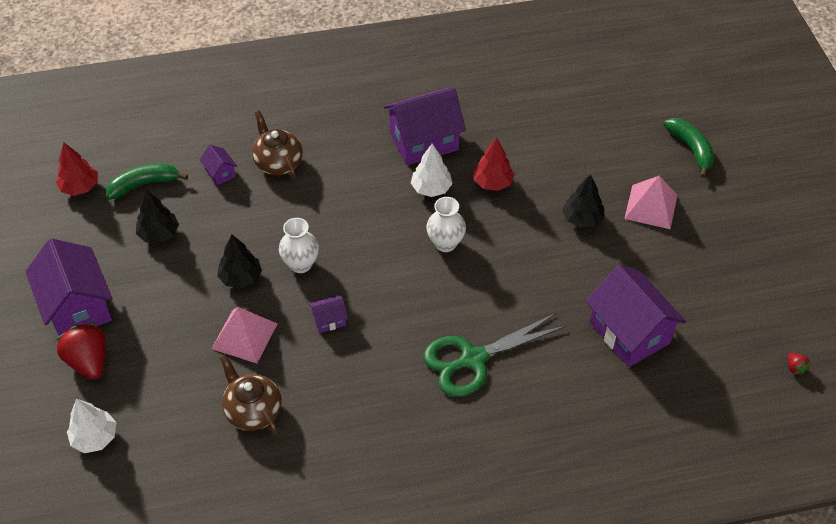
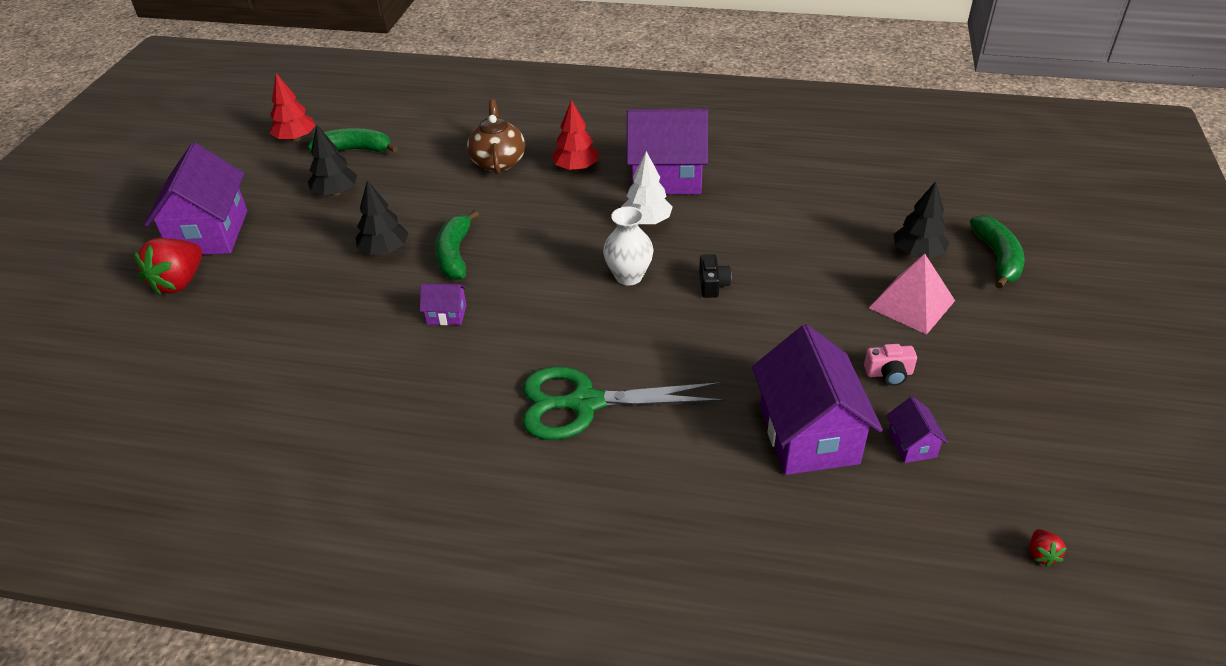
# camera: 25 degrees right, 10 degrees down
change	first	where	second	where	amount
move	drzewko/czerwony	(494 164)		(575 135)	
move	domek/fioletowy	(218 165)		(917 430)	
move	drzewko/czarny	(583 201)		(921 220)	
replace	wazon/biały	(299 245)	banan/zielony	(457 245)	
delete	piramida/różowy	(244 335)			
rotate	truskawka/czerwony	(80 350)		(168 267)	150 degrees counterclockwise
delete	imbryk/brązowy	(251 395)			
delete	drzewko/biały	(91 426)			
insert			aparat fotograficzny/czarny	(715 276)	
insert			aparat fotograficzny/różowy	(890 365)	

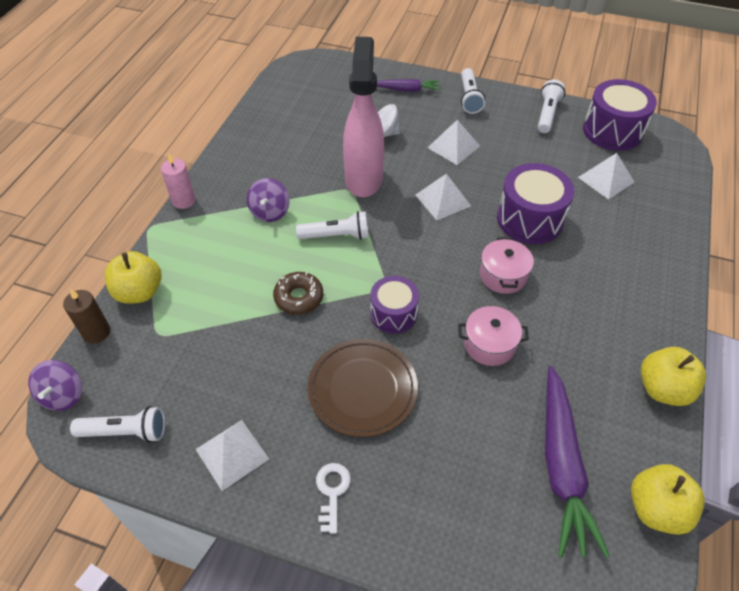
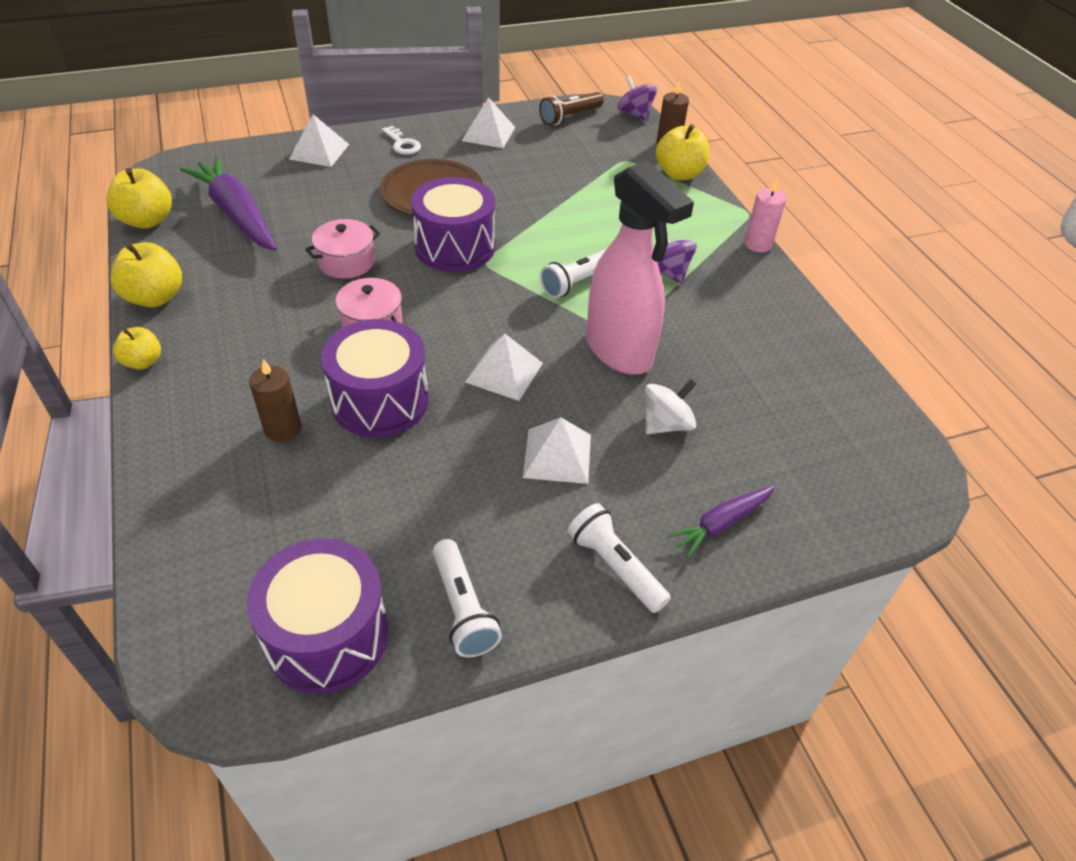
# camera: 140 degrees right, 5 degrees down
change	first	where	second	where	amount
move	piramida/biały	(606 176)		(319 140)	
delete	donut/brązowy	(298 293)			
resize	bęben/fioletowy	(394 305)		(453 224)	x1.56
recolor	latarka/biały	(117 424)	latarka/brązowy	(571 108)	
insert			jabłko/żółty	(137 348)	
insert			świeca/brązowy	(275 400)	

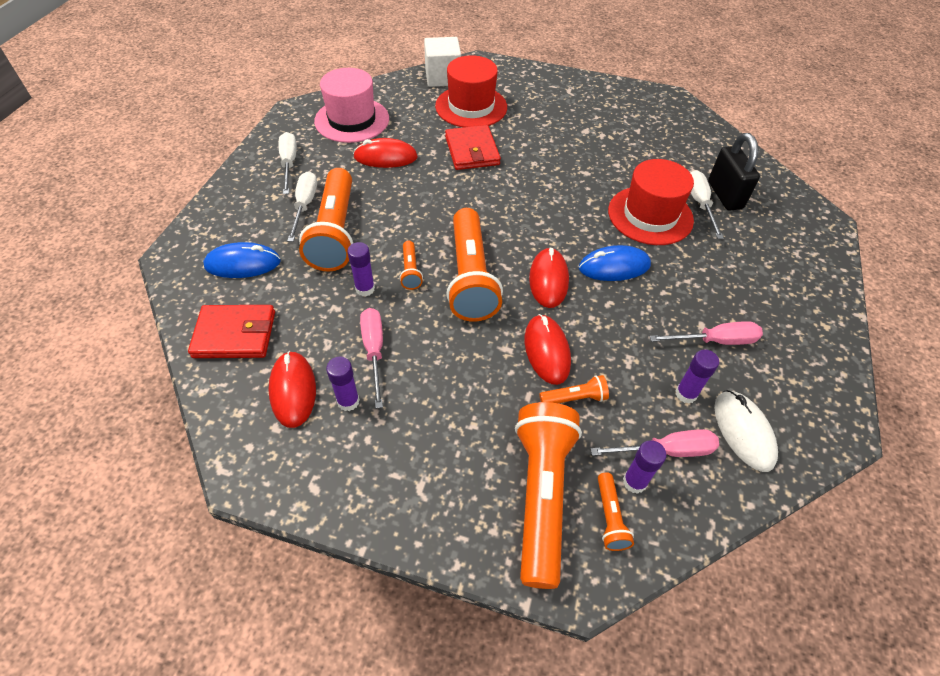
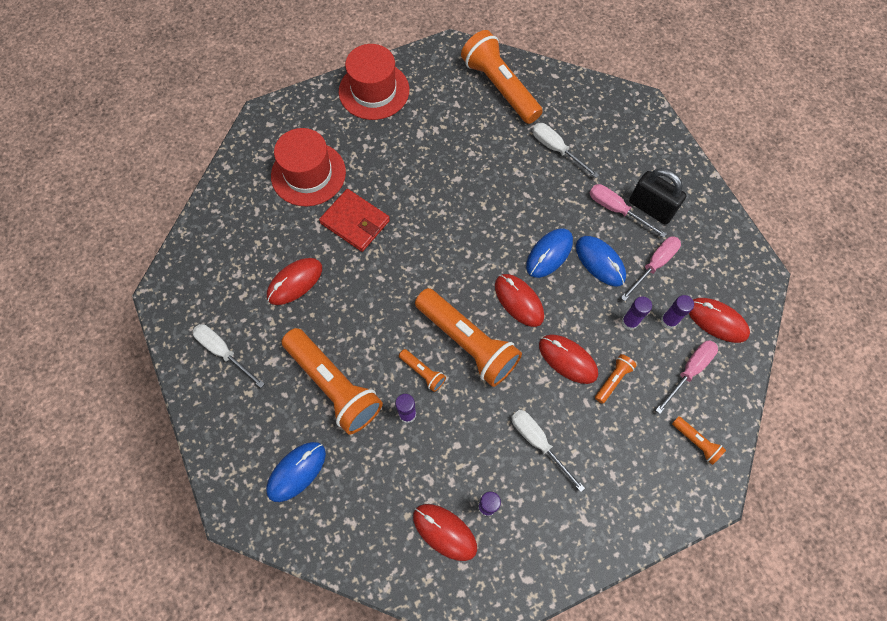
# camera: 40 degrees left, 15 degrees up
change	first	where	second	where	amount
delete	sześcian/biały	(442 62)			
delete	kapelusz/różowy	(351 105)			
move	kłódka/czarny	(734 172)		(658 196)	
move	kapelusz/czerwony	(651 202)		(374 82)	
move	śrubokręt/biały	(302 206)		(548 451)	
delete	portfel/czerwony	(231 331)			
move	śrubokręt/różowy	(371 358)		(628 211)	
recolor	myszka/biały	(746 431)	myszka/czerwony	(719 320)	
move	latarka/pomarańczowy	(548 495)		(502 77)	
move	klej w sztyfcie/fioletowy	(644 467)		(637 313)	
insert			myszka/niebieski	(601 261)	

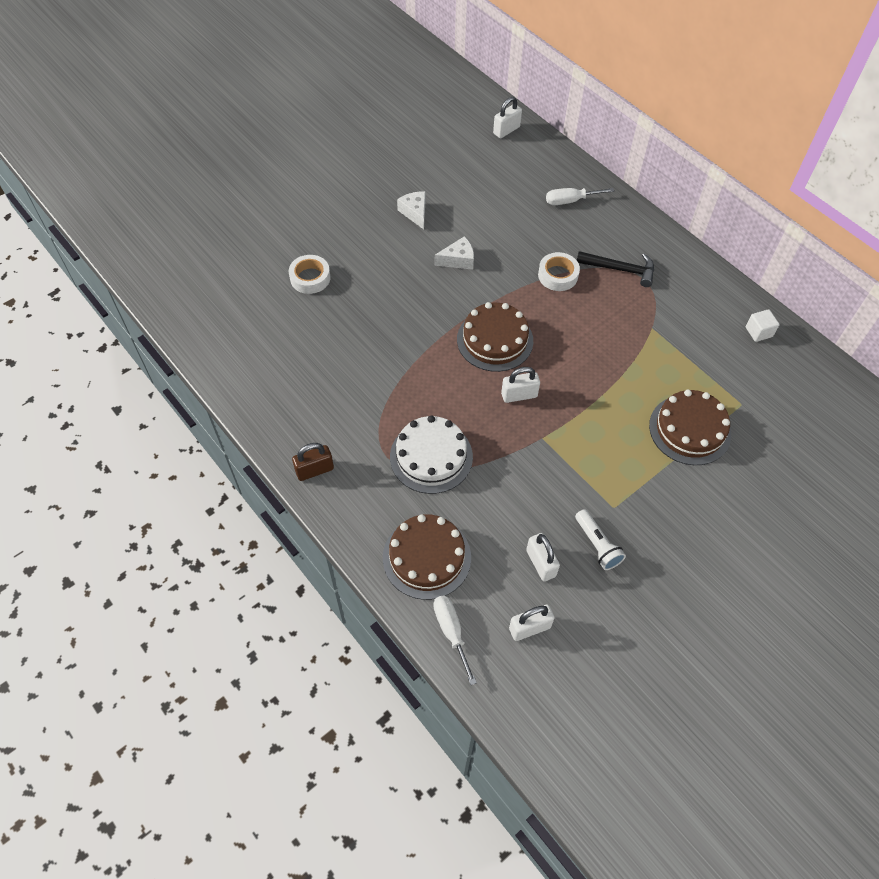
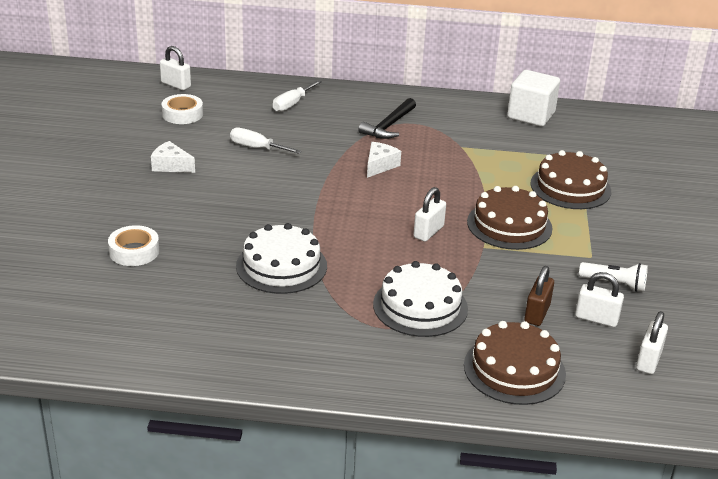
# camera: 45 degrees left, 25 degrees down
change	first	where	second	where	amount
rotate	kłódka/biały	(507 117)		(175 68)	60 degrees counterclockwise
move	ser/biały	(454 253)		(384 160)	
rotate	młotek/czarny	(615 269)		(387 118)	150 degrees clockwise
move	taśma klejąca/biały	(559 271)		(182 109)	
move	tort/brązowy	(495 337)		(509 218)	
resize	sześcian/biały	(763 325)		(533 98)	x1.95
move	kłódka/brązowy	(313 462)		(539 296)	
move	śrubokręt/biały	(455 640)		(266 141)	
insert			tort/biały	(281 258)	

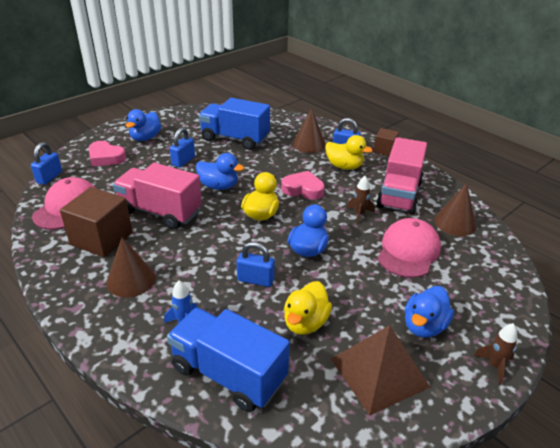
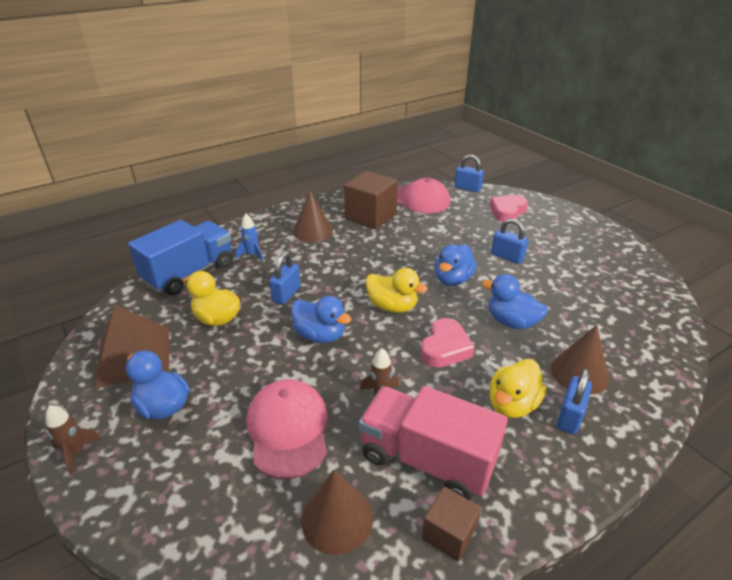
# camera: 100 degrees right, 0 degrees up
change	first	where	second	where	amount
delete	ciężarówka/niebieski	(234 124)			
move	kaczka/niebieski	(143 125)		(515 301)	
move	sześcian/brązowy	(386 142)		(451 523)	
delete	ciężarówka/różowy	(157 196)			
rotate	czapka/różowy	(409 248)		(287 429)	135 degrees counterclockwise

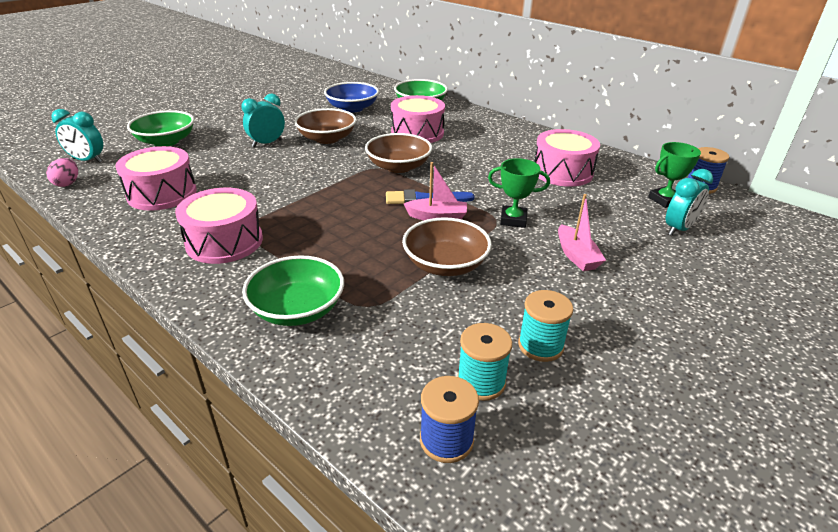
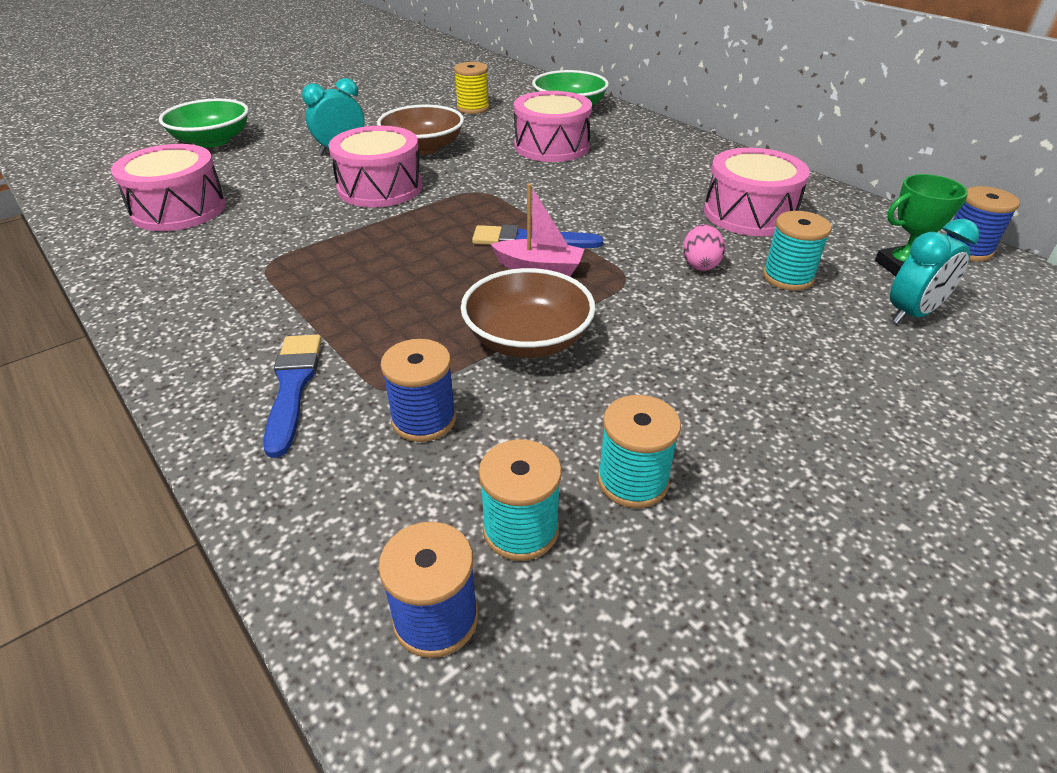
# camera: 10 degrees right, 5 degrees up
change	first	where	second	where	amount
replace	miska/niebieski	(351 97)	szpulka/żółty	(471 88)	
delete	budzik/turkusowy	(77 136)			
delete	miska/brązowy	(398 153)			
move	jajko/różowy	(62 172)		(704 247)	
delete	puchar/zielony	(519 193)			
move	bęben/różowy	(219 226)		(375 166)	
delete	łódka/różowy	(582 232)			
replace	miska/zielony	(293 290)	pędzel/niebieski	(292 396)	
insert			szpulka/turkusowy	(797 251)	
insert			szpulka/niebieski	(418 390)	

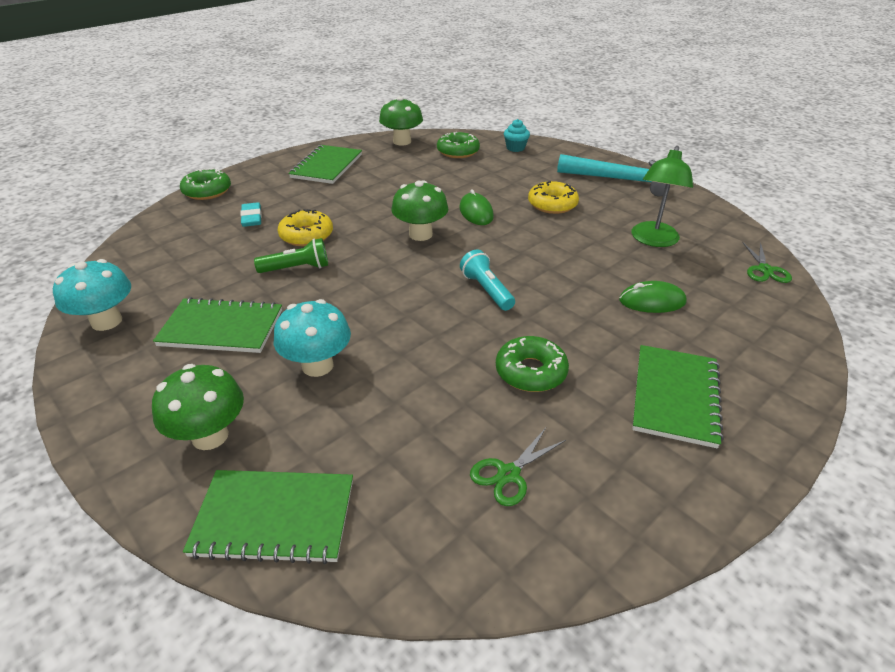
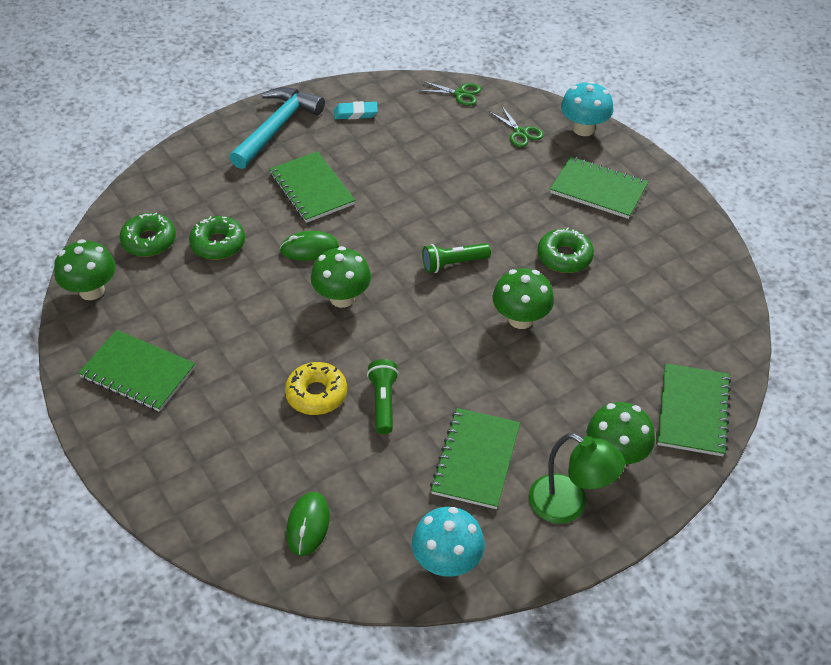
# camera: 80 degrees left, 10 degrees up
change	first	where	second	where	amount
delete	muffinka/turkusowy	(517 135)			
move	lampka/zielony	(662 196)		(577 478)	
move	donut/zielony	(205 184)		(217 238)	
replace	donut/żółty	(553 197)	zeszyt/zielony	(312 187)	
move	gumka do mazania/turkusowy	(251 214)		(356 110)	
recolor	latarka/turkusowy	(487 280)	latarka/zielony	(456 258)	
move	myszka/zielony	(653 297)		(308 524)	
move	grzyb/turkusowy	(312 338)		(587 108)	
move	nożyczki/zielony	(518 467)		(516 126)	
insert			grzyb/zielony	(523 298)	

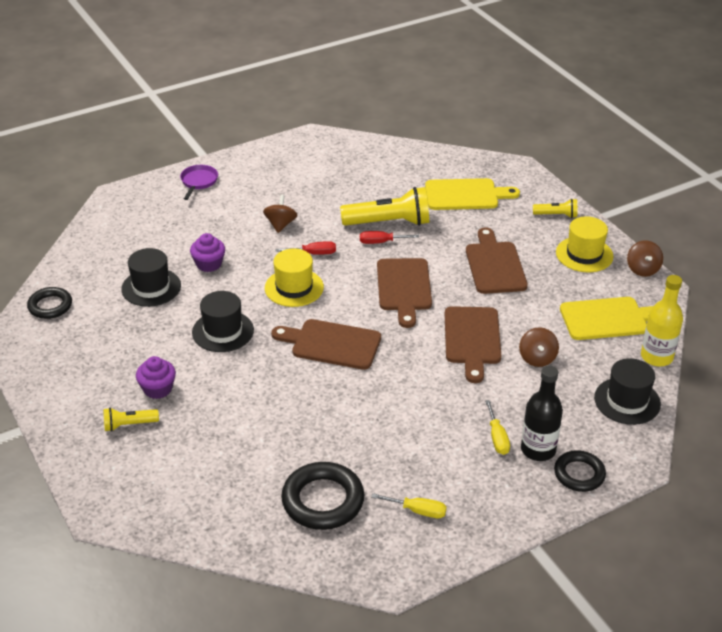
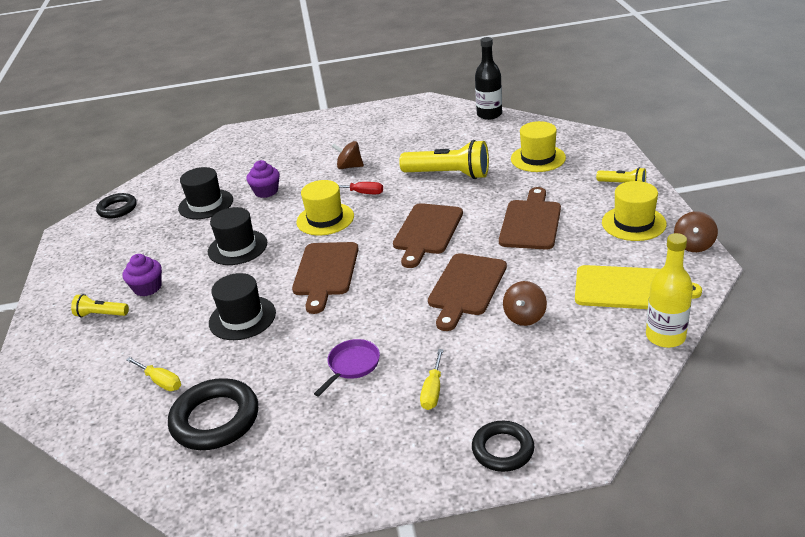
# camera: 25 degrees right, 5 degrees down
change	first	where	second	where	amount
move	patelnia/fioletowy	(199 182)		(347 368)	
replace	deska do krojenia/żółty	(472 194)	kapelusz/żółty	(538 146)	
rotate	bączek/brązowy	(280 214)		(348 155)	105 degrees counterclockwise
delete	śrubokręt/czerwony	(389 237)			
rotate	deska do krojenia/brązowy	(326 344)		(325 278)	120 degrees counterclockwise
move	kapelusz/czarny	(627 391)		(242 306)	
move	butelka/czarny	(542 413)		(488 78)	
move	śrubokręt/żółty	(409 505)		(153 374)	

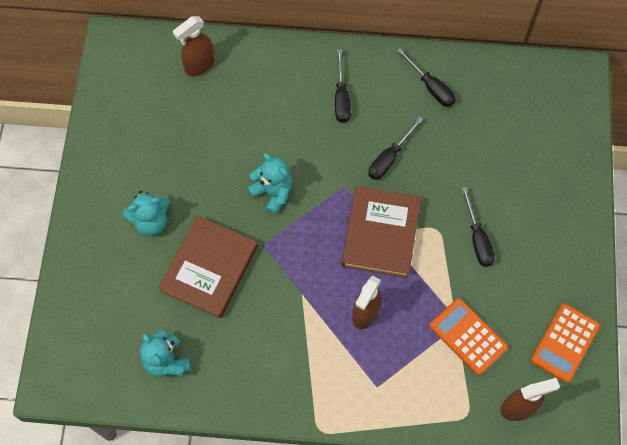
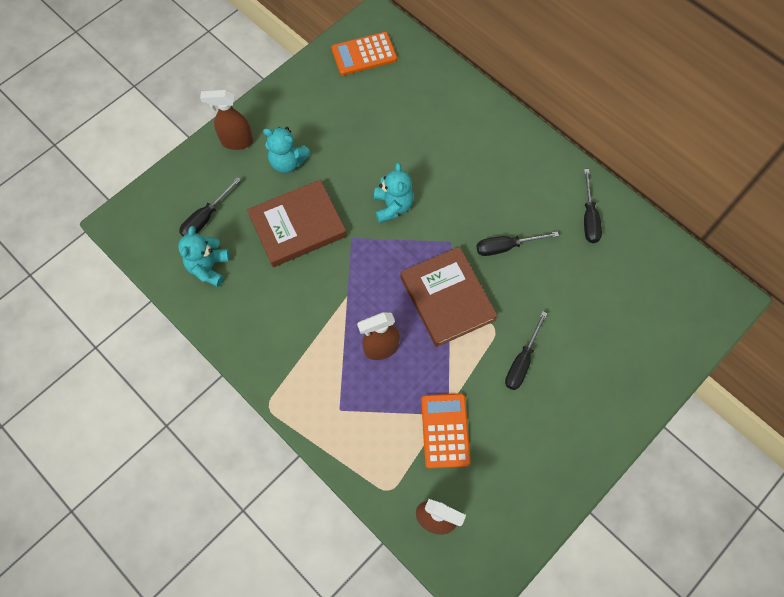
# camera: 40 degrees right, 0 degrees up
change	first	where	second	where	amount
move	spryskiwacz/brązowy	(194 46)		(226 120)	
move	śrubokręt/czarny	(343 86)		(210 206)	
rotate	książka/brązowy	(381 232)		(449 297)	75 degrees counterclockwise
move	kalkulator/pomarańczowy	(565 343)		(364 53)	

